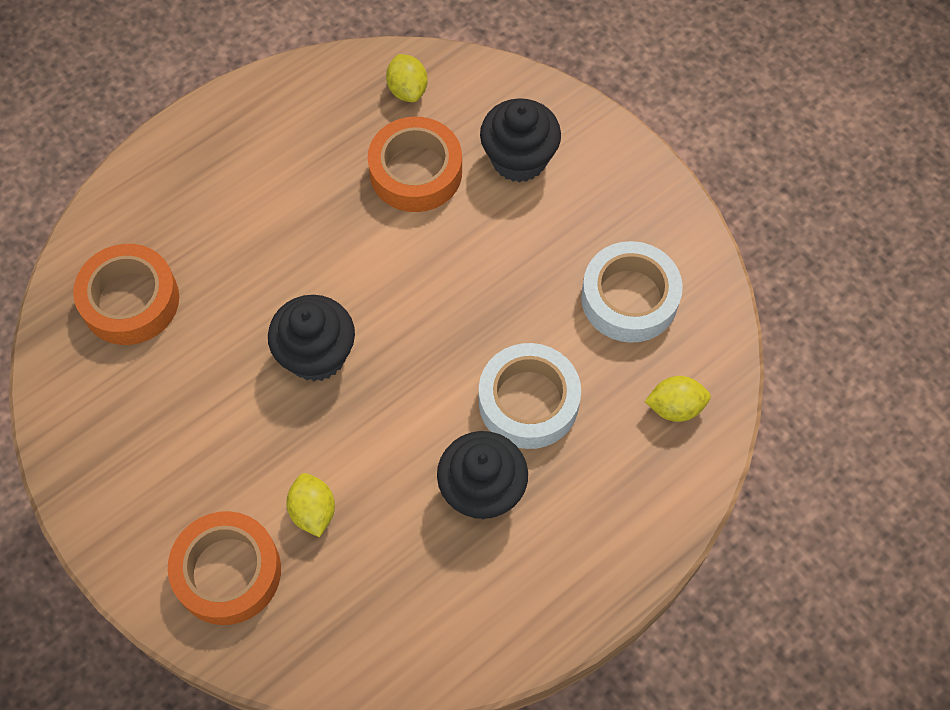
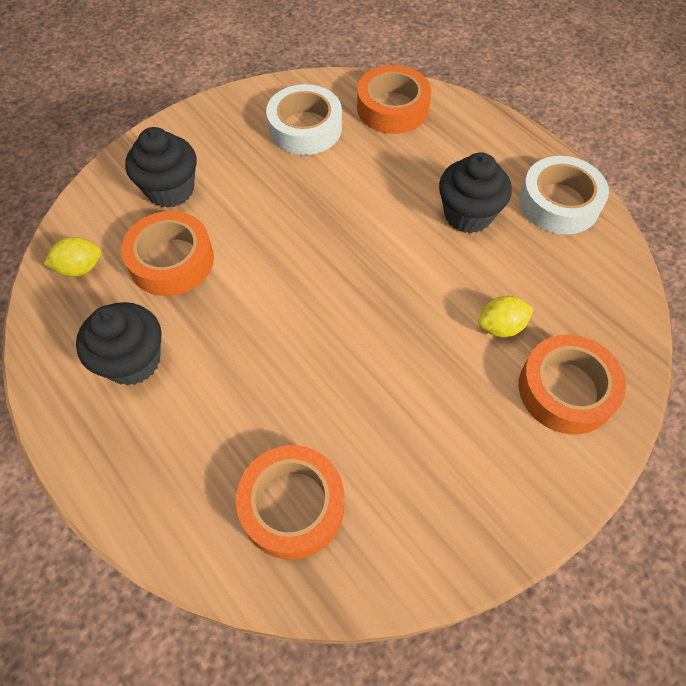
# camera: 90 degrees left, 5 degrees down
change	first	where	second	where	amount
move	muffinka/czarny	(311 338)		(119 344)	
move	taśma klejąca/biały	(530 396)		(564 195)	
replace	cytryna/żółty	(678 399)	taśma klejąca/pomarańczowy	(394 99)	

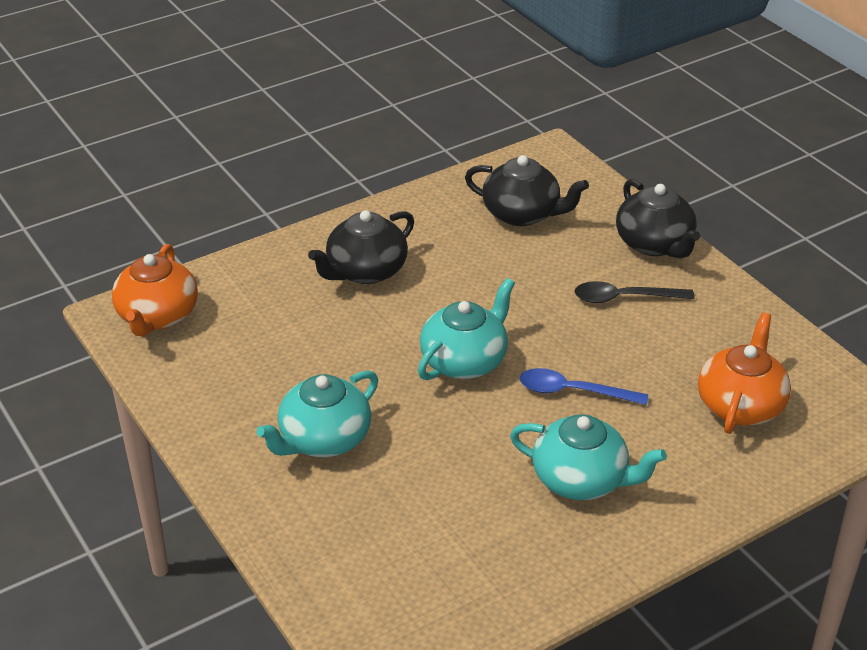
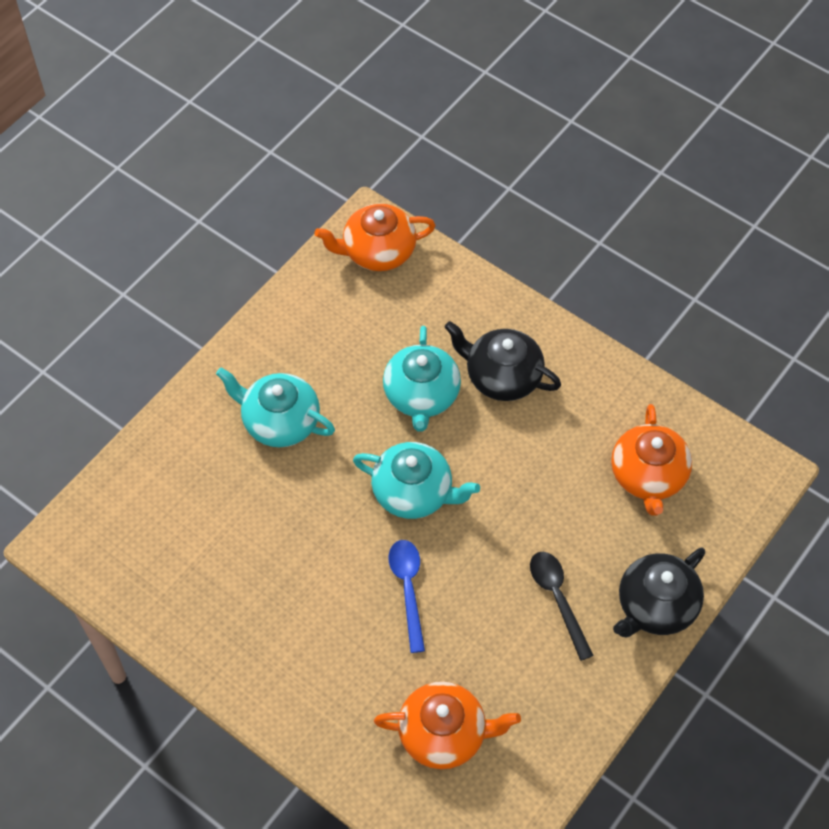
# camera: 70 degrees right, 20 degrees up
change	first	where	second	where	amount
recolor	imbryk/czarny	(527 190)	imbryk/pomarańczowy	(651 460)	
move	imbryk/turkusowy	(588 457)		(422 379)	

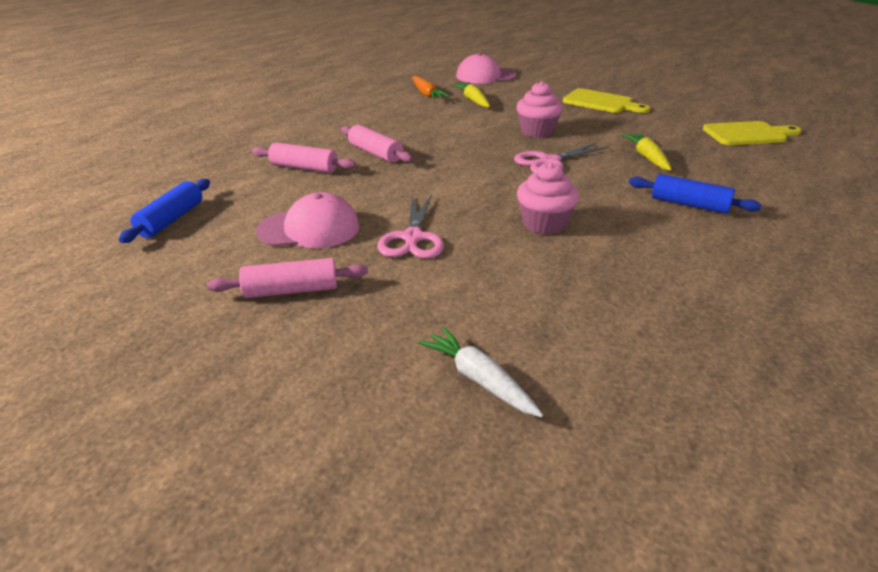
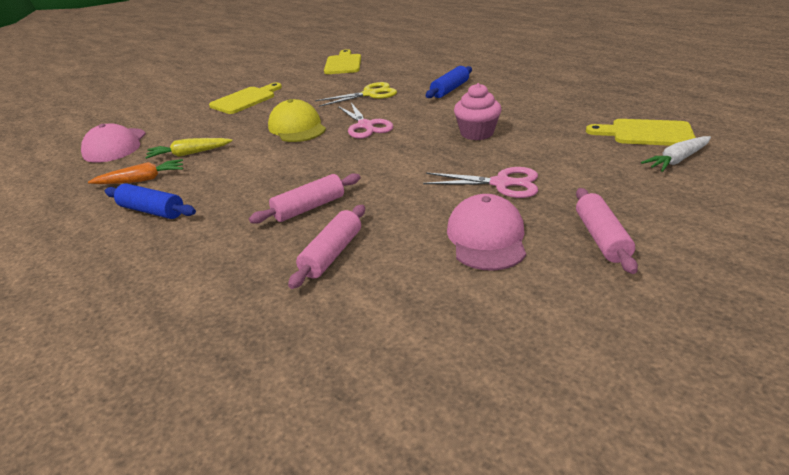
# camera: 80 degrees left, 0 degrees up
change	first	where	second	where	amount
replace	muffinka/różowy	(539 109)	czapka/żółty	(297 120)	
replace	marchewka/żółty	(646 152)	nożyczki/żółty	(356 94)	
move	wałek do ciasta/niebieski	(164 211)		(150 201)	
insert			deska do krojenia/żółty	(641 132)	

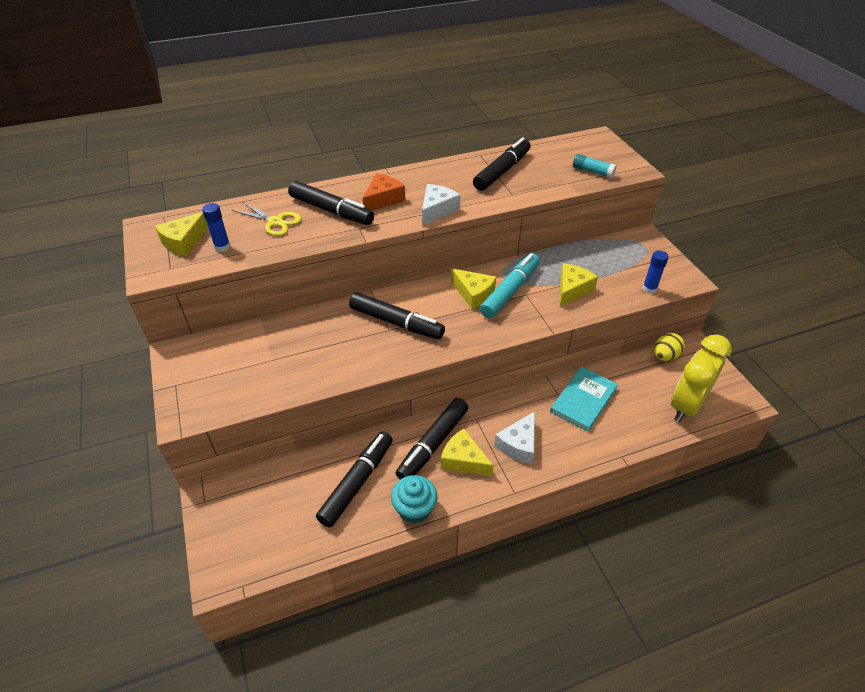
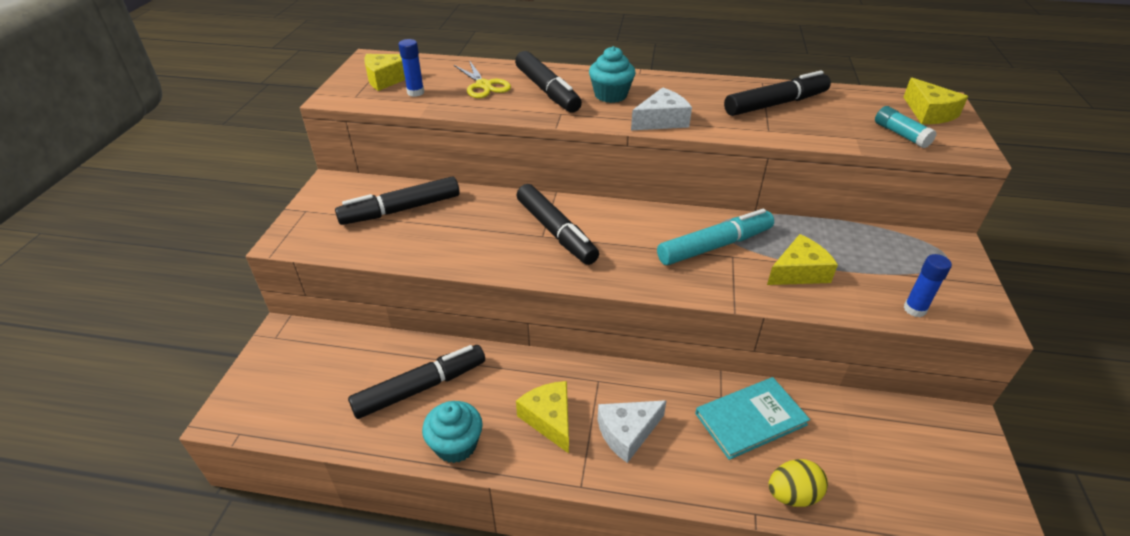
# camera: 30 degrees right, 5 degrees down
change	first	where	second	where	amount
replace	ser/pomarańczowy	(384 192)	muffinka/turkusowy	(612 74)	
move	ser/żółty	(473 288)		(935 101)	
move	jajko/żółty	(669 347)		(798 483)	
delete	budzik/żółty	(701 378)			
move	flamaster/czarny	(432 439)		(397 200)	

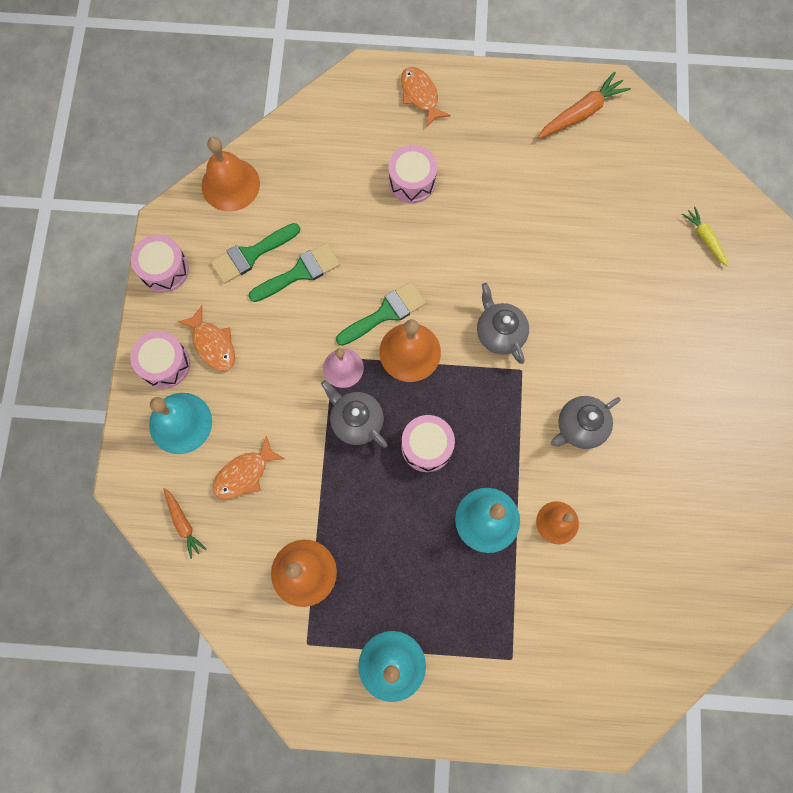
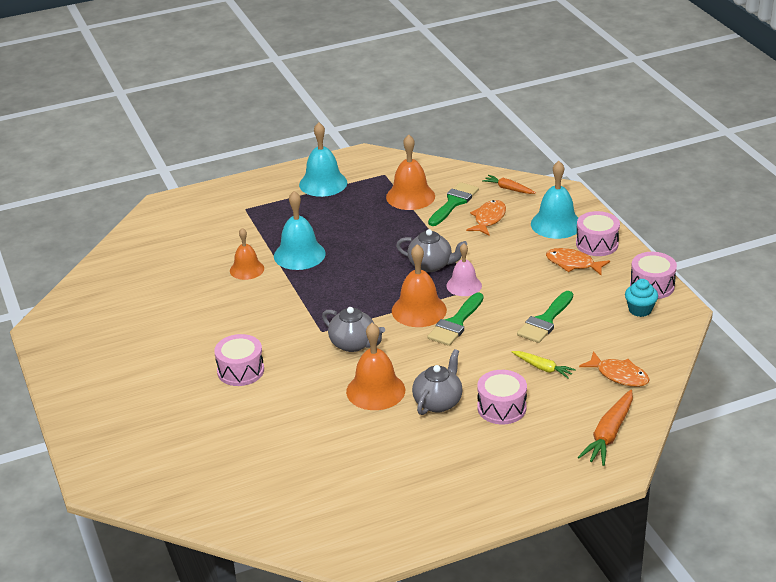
# camera: 155 degrees right, 40 degrees down
change	first	where	second	where	amount
move	ryba/pomarańczowy	(426 97)		(614 369)	
move	marchewka/pomarańczowy	(584 105)		(605 428)	
move	dzwonek/pomarańczowy	(231 174)		(375 366)	
move	marchewka/żółty	(705 237)		(544 365)	
move	pędzel/zielony	(255 253)		(453 204)	
move	imbryk/szary	(585 422)		(437 382)	
move	bęben/różowy	(428 443)		(239 360)	
insert			muffinka/turkusowy	(641 298)	

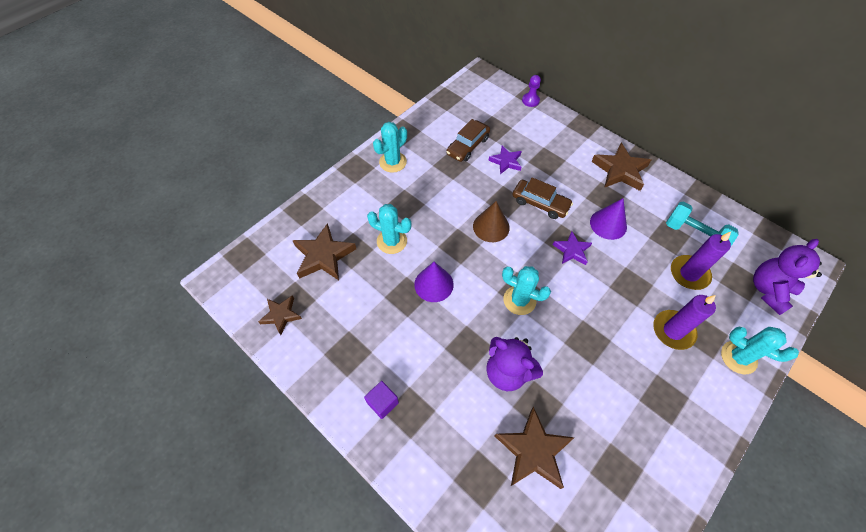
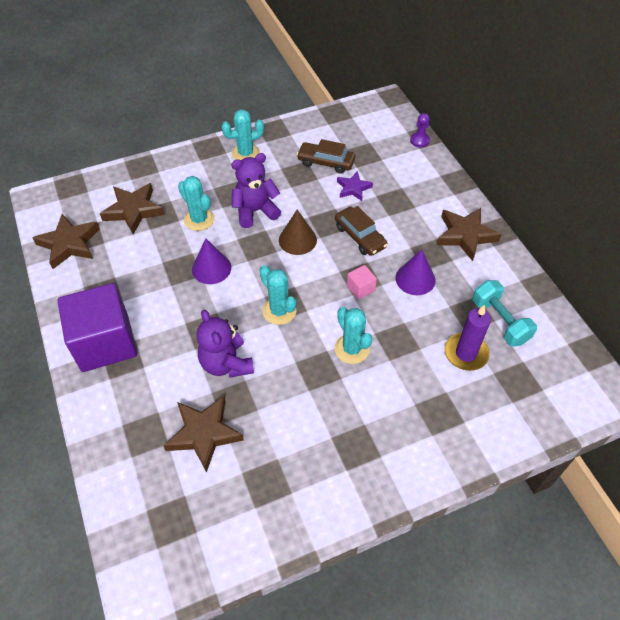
# camera: 25 degrees right, 5 degrees down
change	first	where	second	where	amount
rotate	samochód/brązowy	(468 140)		(326 156)	45 degrees clockwise
replace	gwiazda/fioletowy	(572 248)	sześcian/różowy	(362 282)	
move	miś/fioletowy	(787 277)		(256 190)	
resize	gwiazda/brązowy	(280 315)		(66 241)	x1.64
delete	świeca/fioletowy	(684 322)			
move	kaktus/turkusowy	(760 350)		(353 335)	
resize	sześcian/fioletowy	(381 400)		(97 327)	x2.49

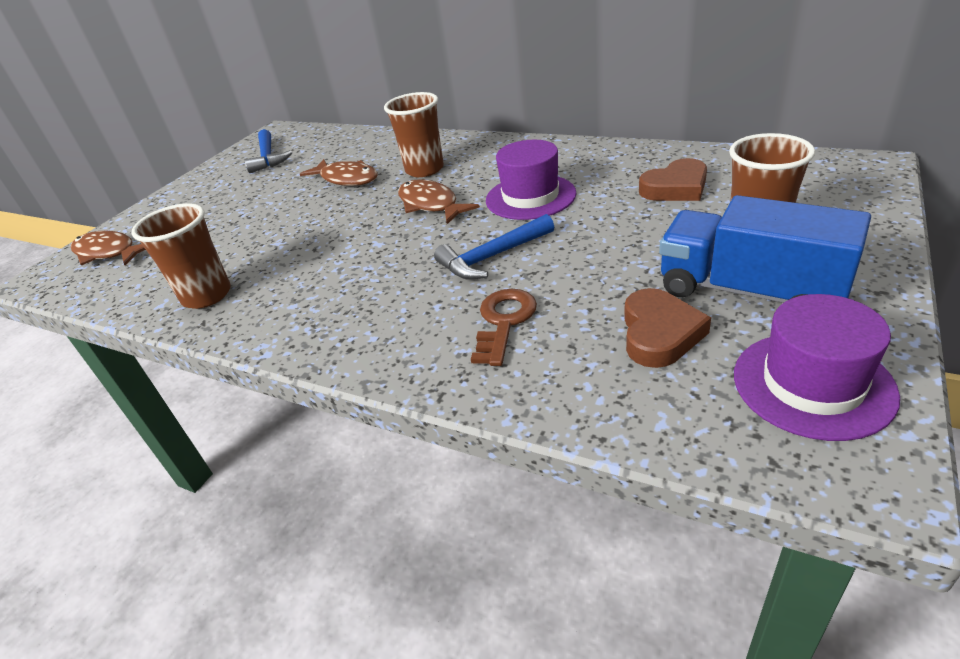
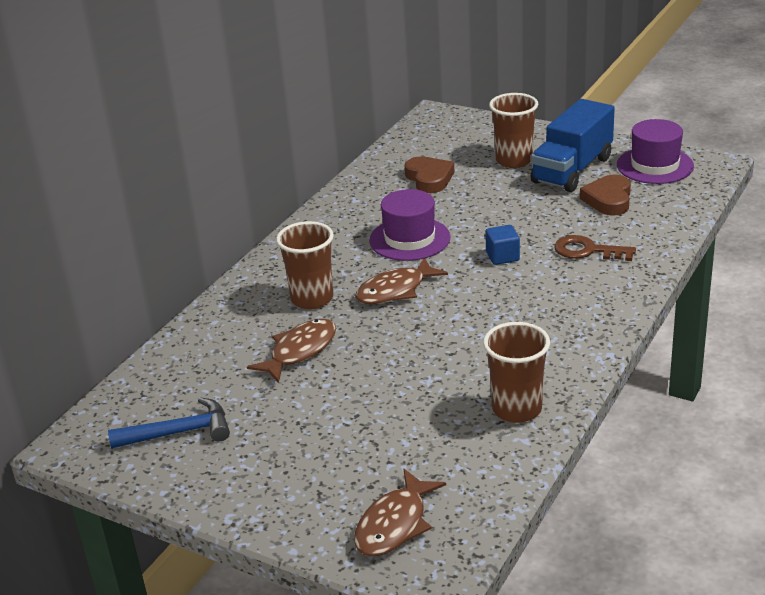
# camera: 90 degrees left, 5 degrees down
change	first	where	second	where	amount
replace	młotek/niebieski	(494 247)	sześcian/niebieski	(502 245)	
rotate	serce/brązowy	(667 328)		(605 195)	90 degrees counterclockwise

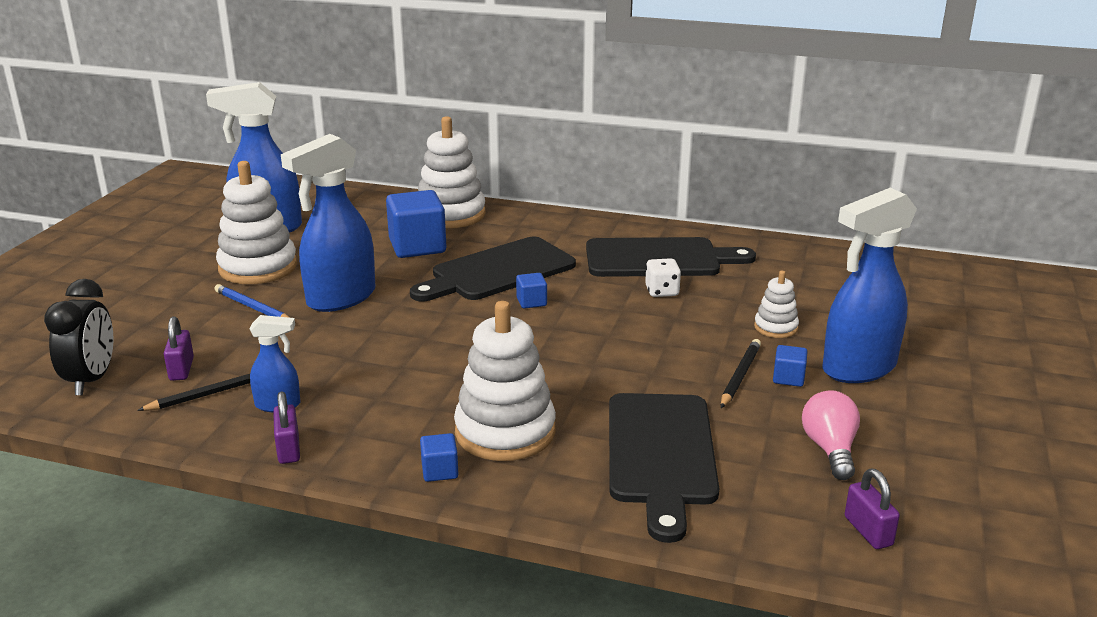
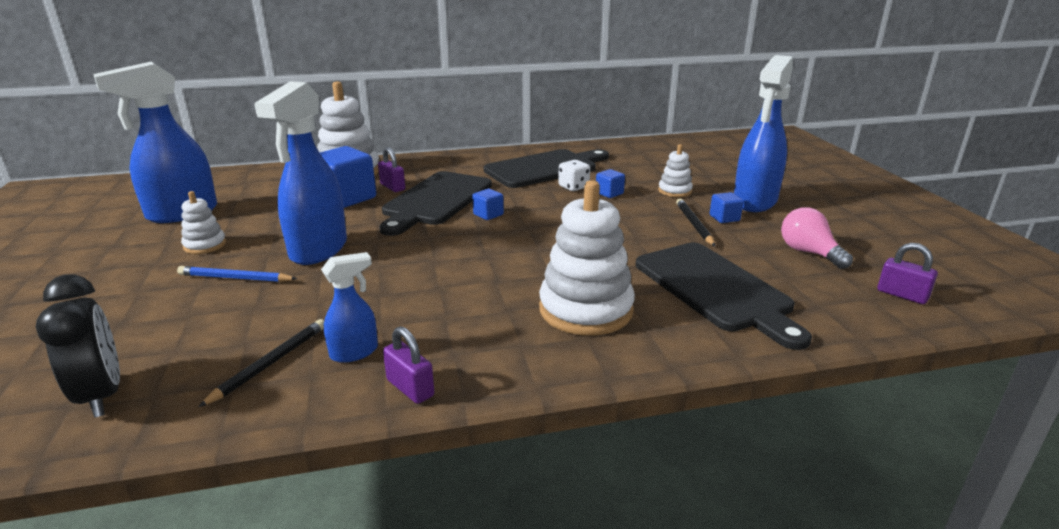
# camera: 30 degrees left, 0 degrees up
change	first	where	second	where	amount
resize	zabawka nakładanka/biały	(256 222)		(203 222)	x0.51
move	kłódka/fioletowy	(179 348)		(391 169)	
move	sześcian/niebieski	(439 457)		(610 183)	

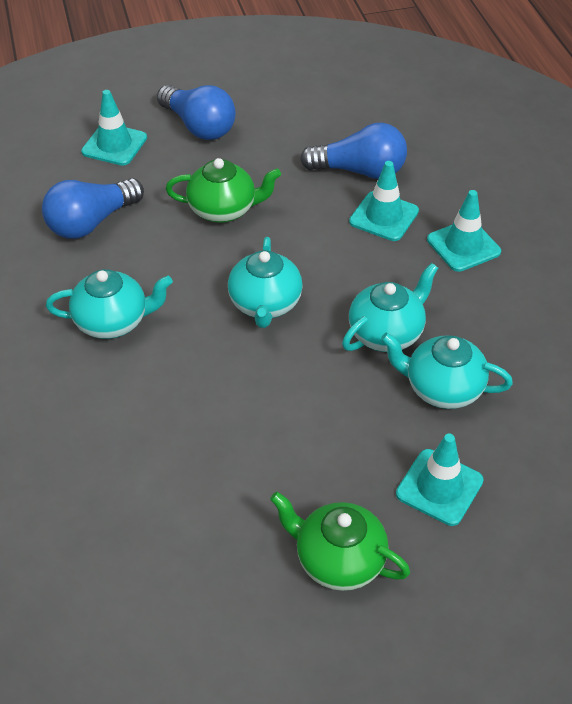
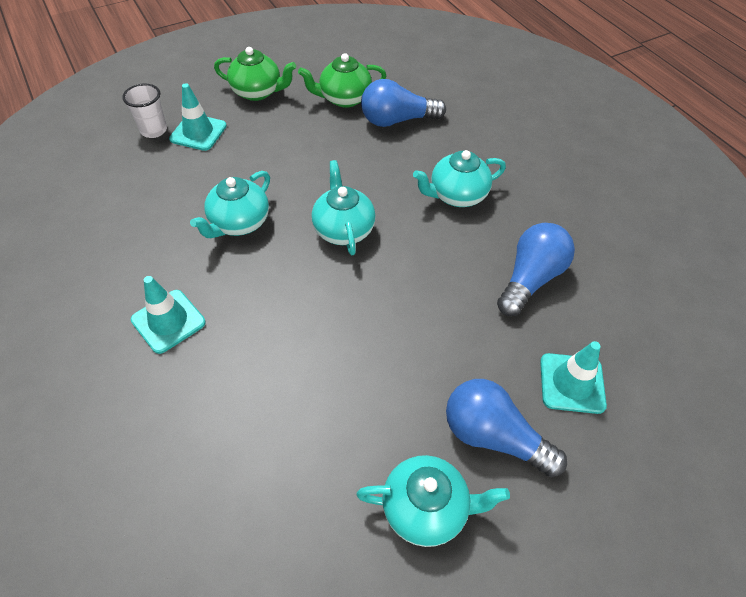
# camera: 165 degrees right, 5 degrees up
change	first	where	second	where	amount
move	żarówka/niebieski	(353 151)		(403 103)	
move	imbryk/zielony	(223 190)		(342 80)	
delete	pachołek/turkusowy	(384 201)			
move	imbryk/turkusowy	(447 371)		(433 501)	
insert			szklanka/biały	(144 110)	

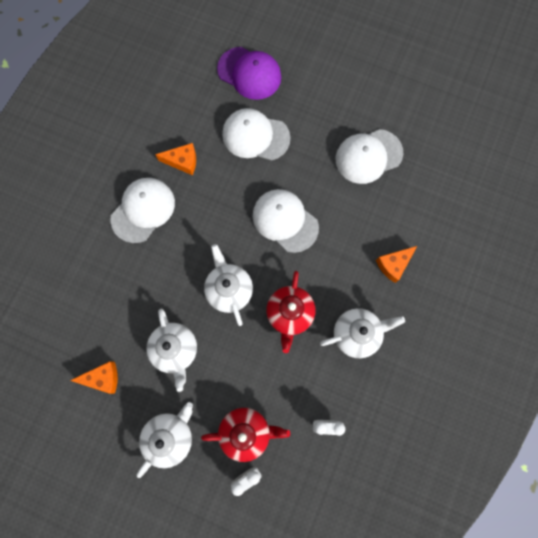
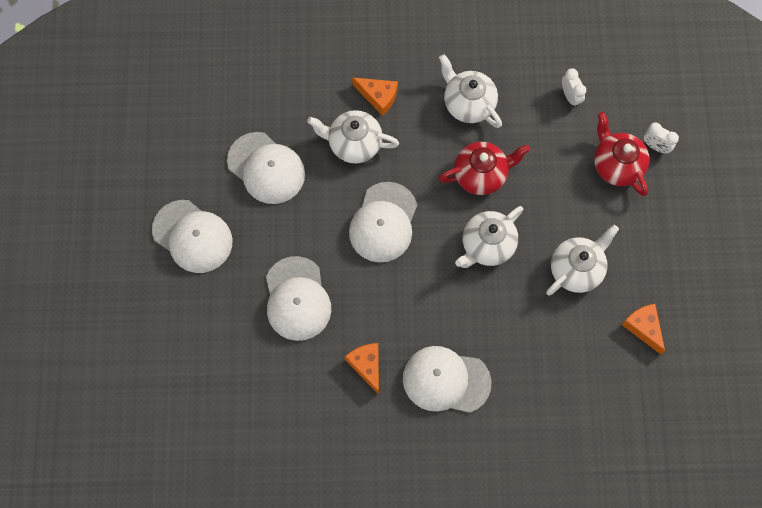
# camera: 115 degrees left, 5 degrees down
change	first	where	second	where	amount
delete	czapka/fioletowy	(249 73)			
move	imbryk/biały	(165 440)		(353 137)	
insert			czapka/biały	(192 236)	

